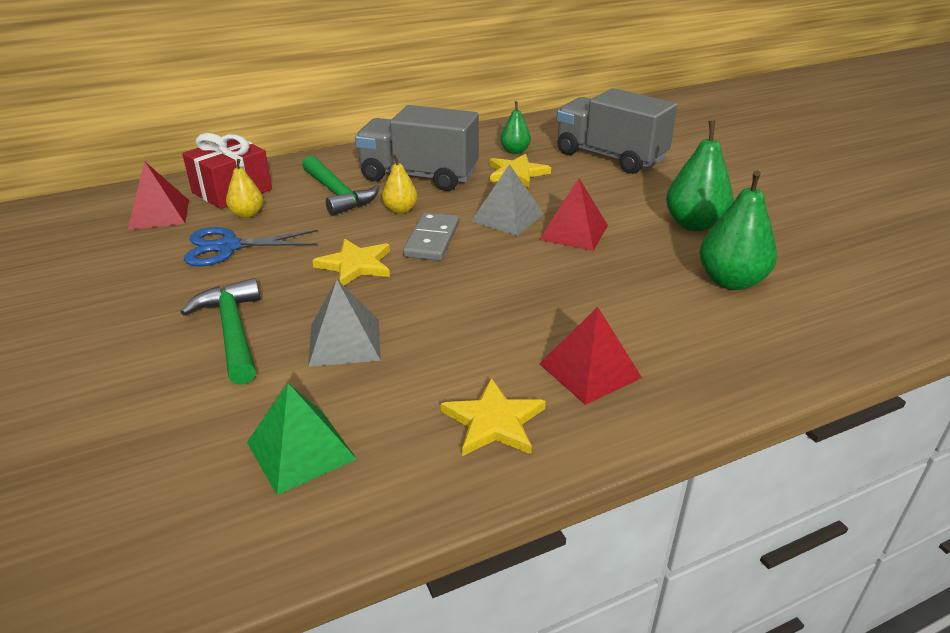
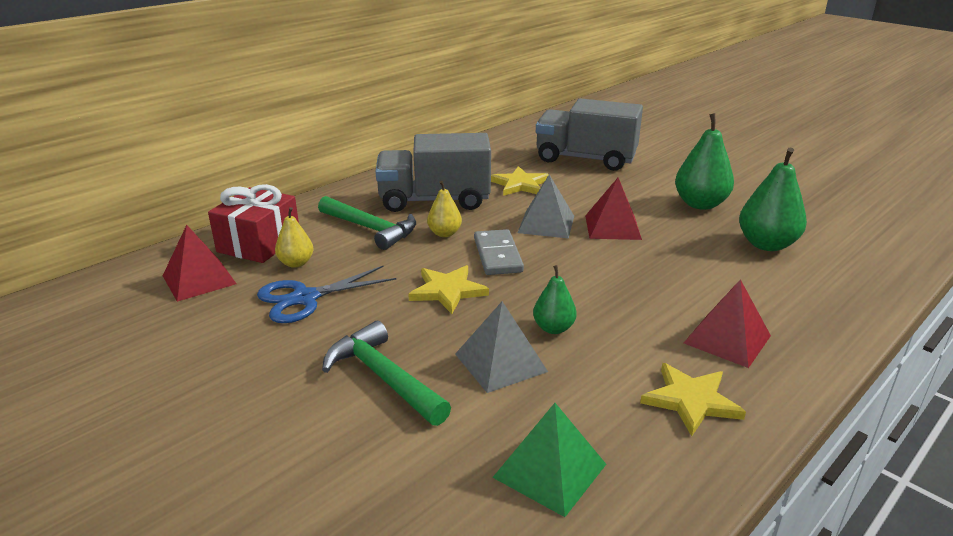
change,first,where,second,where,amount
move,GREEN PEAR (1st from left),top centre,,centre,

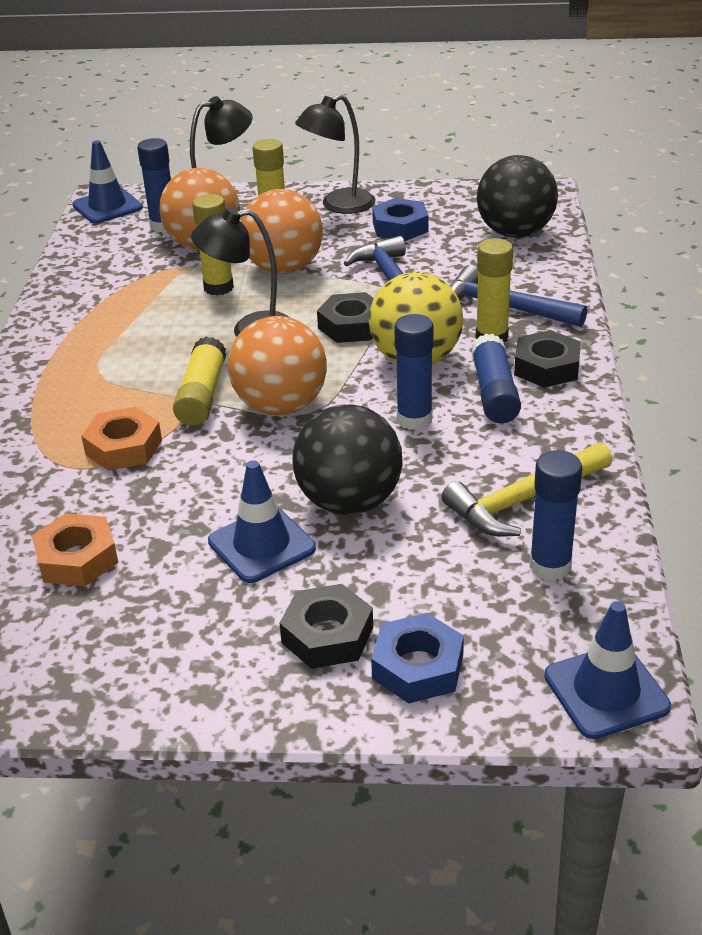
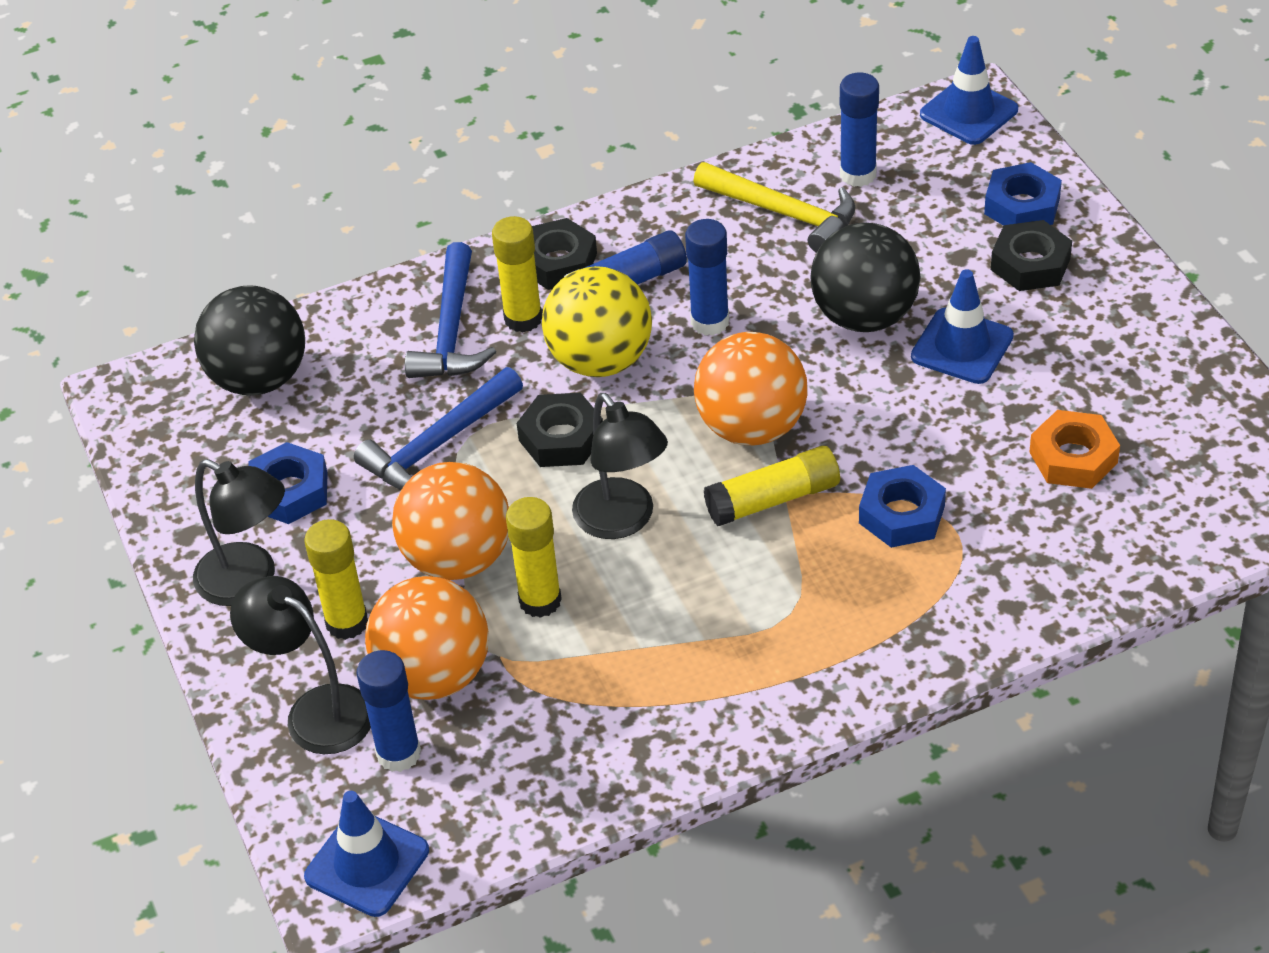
change,first,where,second,where,amount
recolor,ORANGE NUT (2nd from left),middle left,BLUE NUT (2nd from left),middle right,

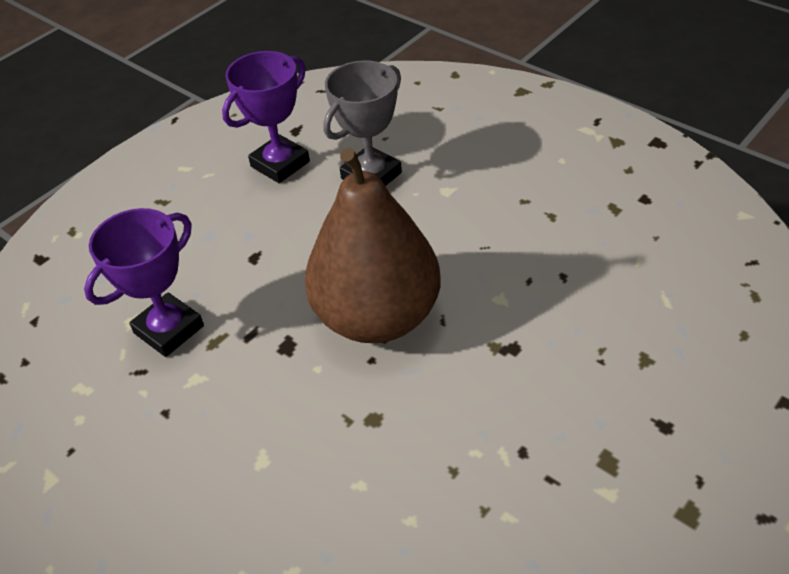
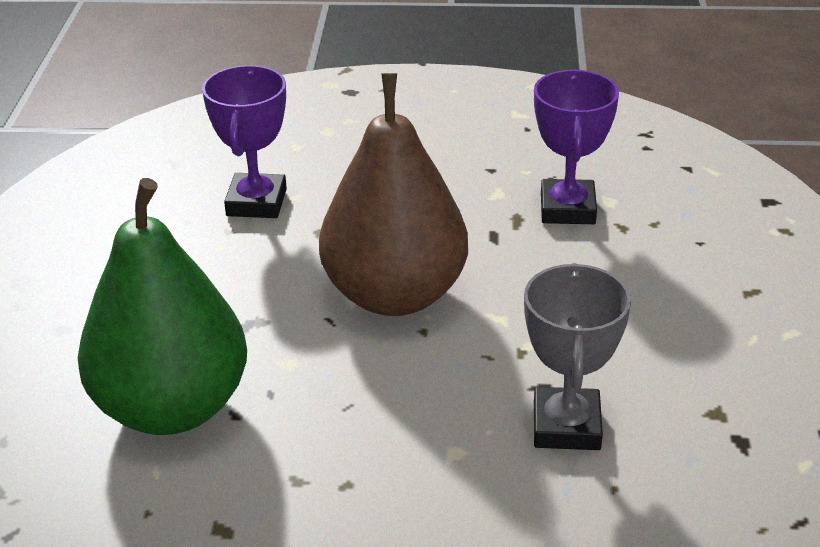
change,first,where,second,where,amount
move,PURPLE TROPHY (2nd from left in the first image),top centre,PURPLE TROPHY (1st from left),top left,
insert,,,GREEN PEAR,middle left,

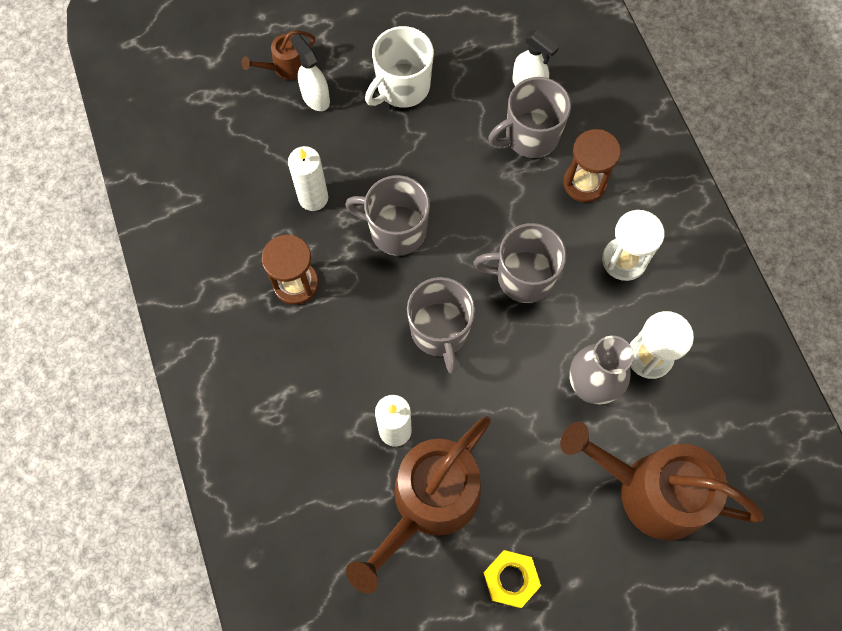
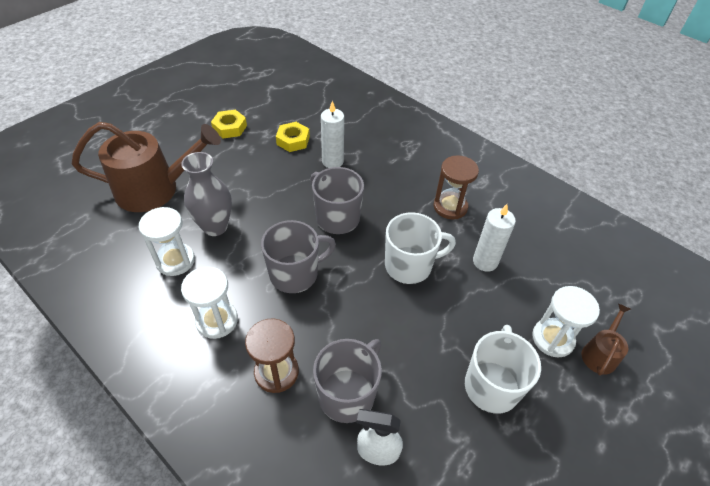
change,first,where,second,where,amount
replace,WHITE SPRAY BOTTLE (1st from left),top centre,WHITE HOURGLASS (3rd from left),middle right,
recolor,GREY MUG (1st from left),centre,WHITE MUG (1st from left),centre,
replace,BROWN WATERING CAN (2nd from left),bottom centre,YELLOW NUT (2nd from left),top centre,

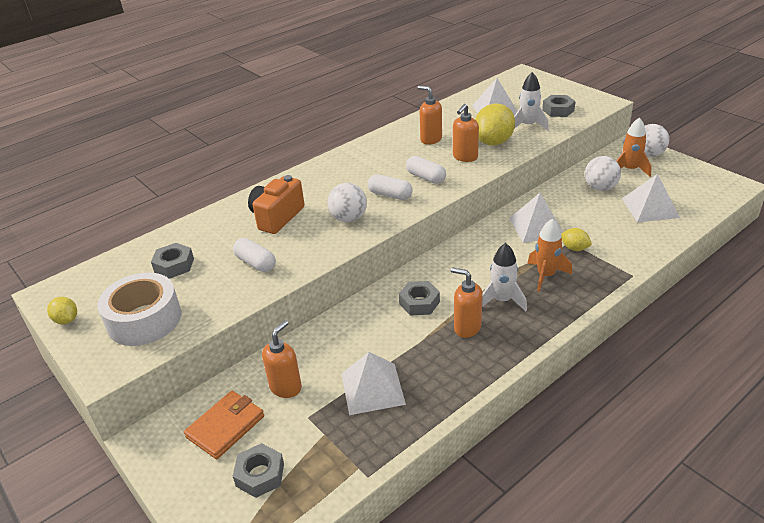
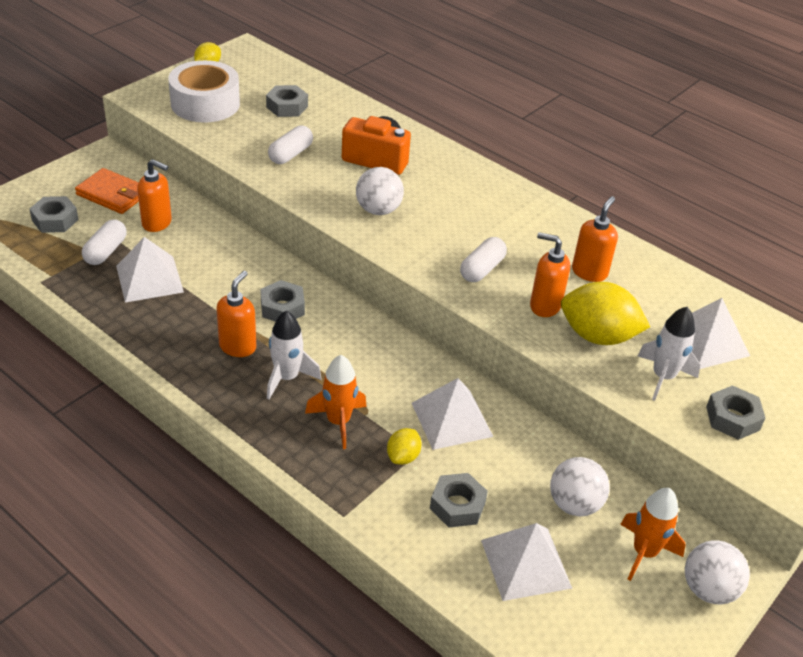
change,first,where,second,where,amount
move,WHITE CAPSULE (2nd from left in the first image),centre,WHITE CAPSULE (1st from left),middle left,
insert,,,GREY NUT (4th from left),bottom centre,

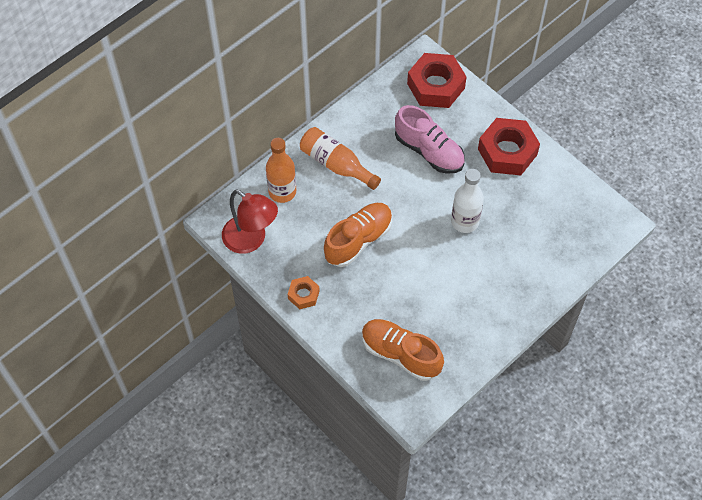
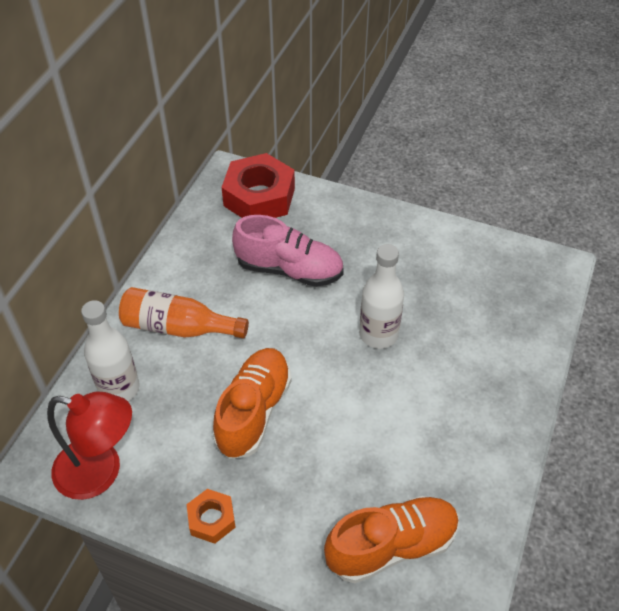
change,first,where,second,where,amount
recolor,ORANGE BOTTLE (1st from left),centre,WHITE BOTTLE (1st from left),middle left,
rotate,ORANGE SHOE (2nd from left),bottom centre,,bottom centre,150 degrees clockwise
delete,RED NUT (2nd from left),top right,,,

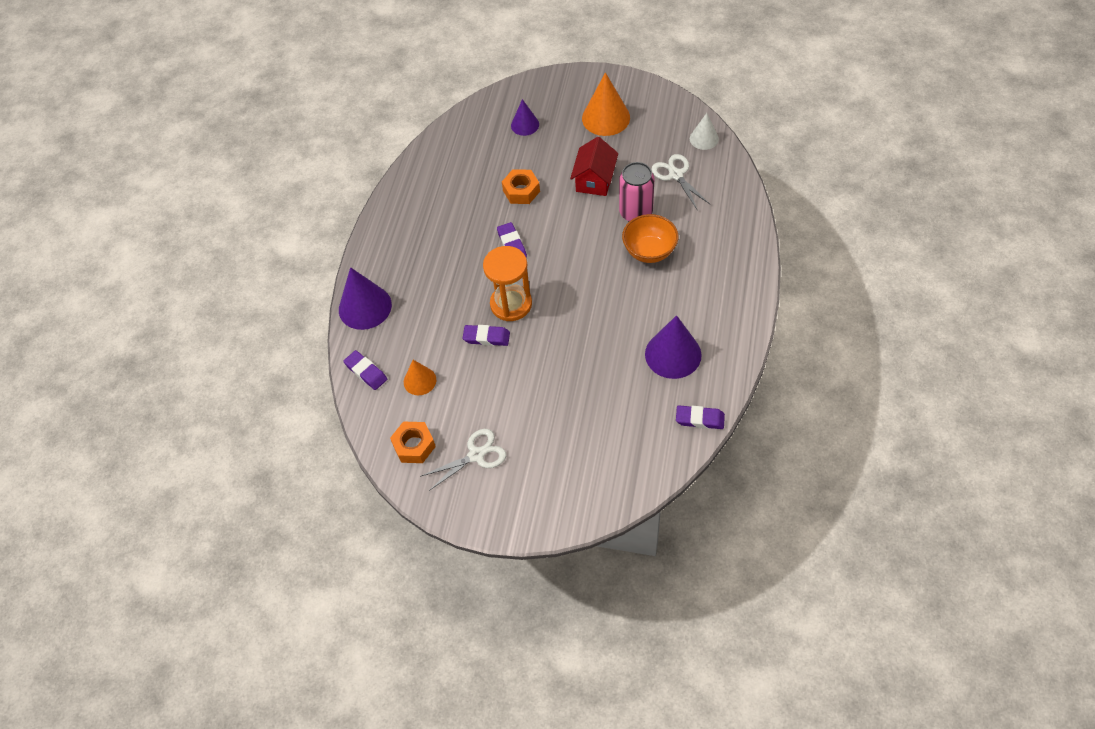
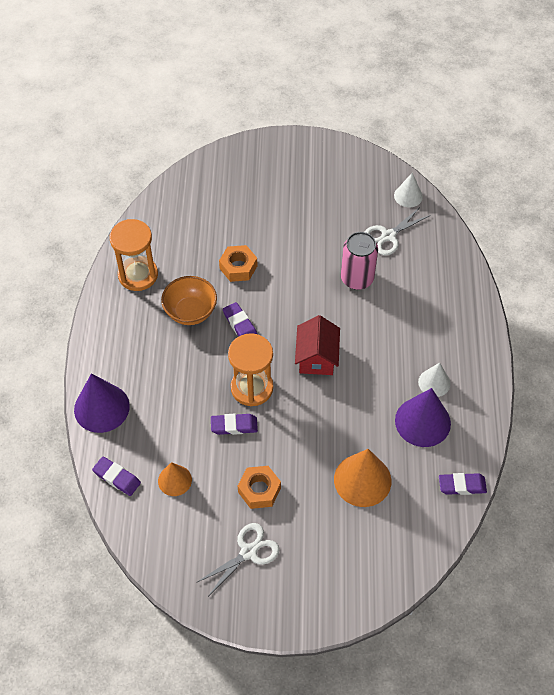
change,first,where,second,where,amount
move,ORANGE NUT (1st from left in the first image),centre,ORANGE NUT (2nd from left),bottom centre,
delete,PURPLE CONE (2nd from left),top centre,,,
move,RED HOUSE,top centre,,centre,
move,ORANGE CONE (2nd from left),top centre,,bottom centre,
move,ORANGE BOWL,top centre,,centre,
rotate,WHITE SCISSORS (2nd from left),top centre,,top right,90 degrees counterclockwise
insert,,,ORANGE HOURGLASS (1st from left),middle left,
insert,,,WHITE CONE (2nd from left),middle right,

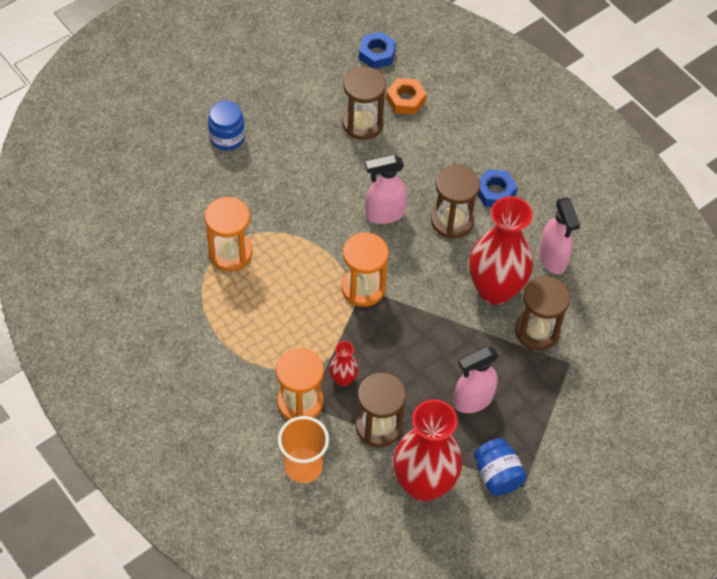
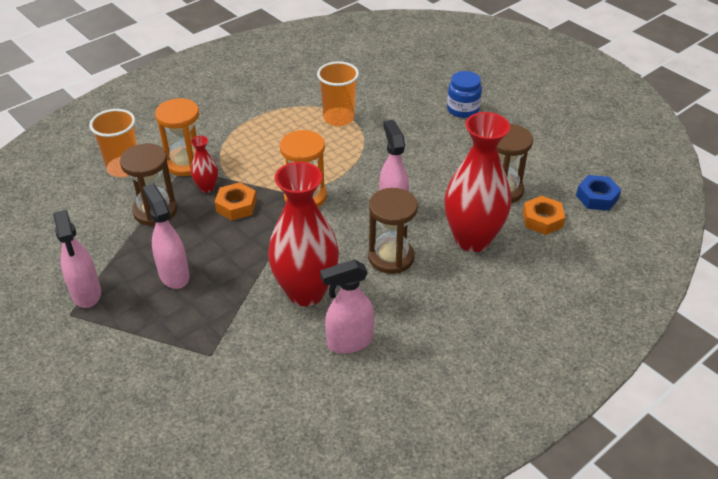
change,first,where,second,where,amount
replace,ORANGE HOURGLASS (1st from left),middle left,ORANGE CUP (2nd from left),top centre,
move,RED VASE (2nd from left in the first image),bottom centre,RED VASE (3rd from left),centre,
replace,BLUE JAR (2nd from left),bottom right,PINK SPRAY BOTTLE (1st from left),middle left,
delete,BLUE NUT (2nd from left),top right,,,
delete,BROWN HOURGLASS (4th from left),middle right,,,
insert,,,ORANGE NUT (1st from left),middle left,

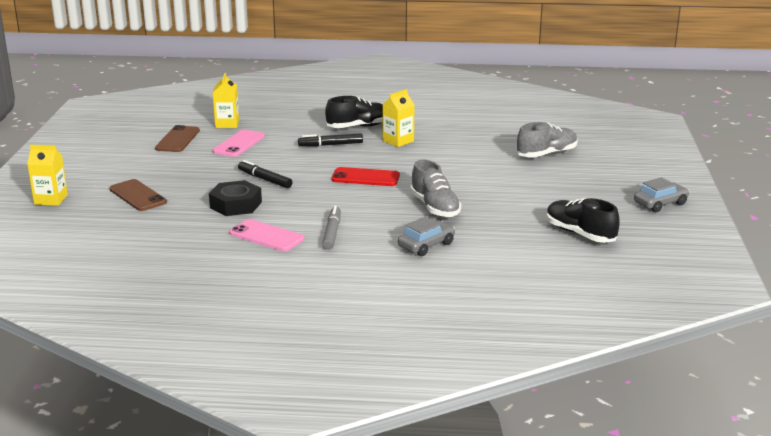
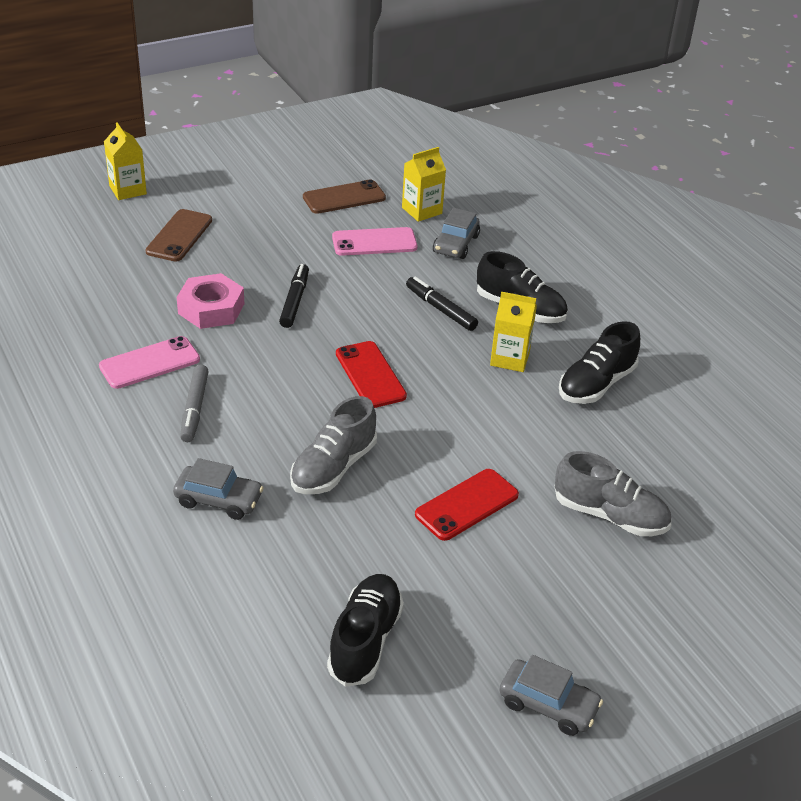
change,first,where,second,where,amount
recolor,BLACK NUT,middle left,PINK NUT,middle left,
rotate,PINK PHONE (2nd from left in the first image),centre,PINK PHONE (1st from left),middle left,60 degrees clockwise
rotate,GREY MARKER,centre,,middle left,120 degrees clockwise
insert,,,RED PHONE (2nd from left),centre,
insert,,,GREY CAR (2nd from left),top centre,
insert,,,BLACK SHOE (3rd from left),middle right,

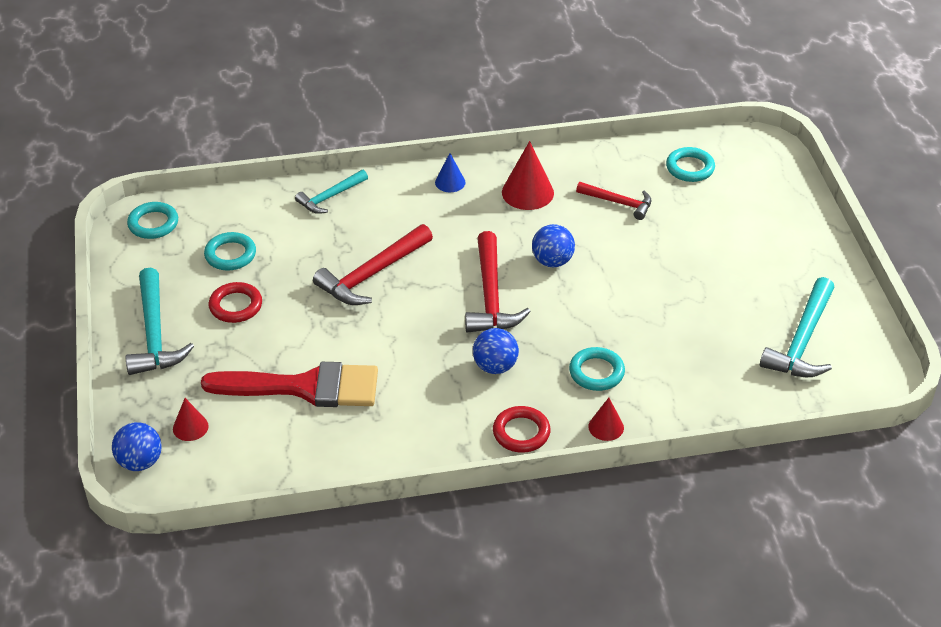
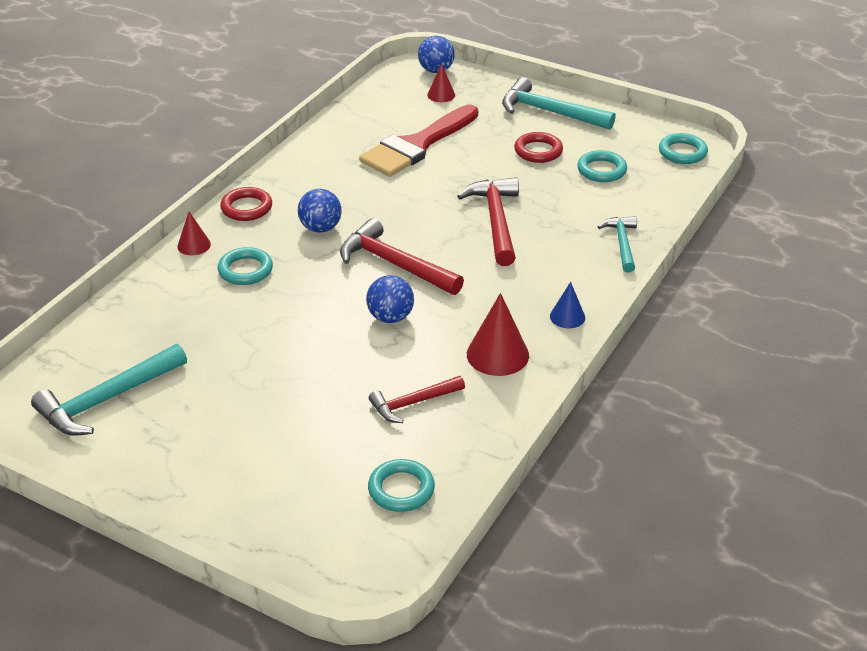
change,first,where,second,where,amount
rotate,TURQUOISE HAMMER (3rd from left in the first image),middle right,TURQUOISE HAMMER (1st from left),middle left,105 degrees counterclockwise

